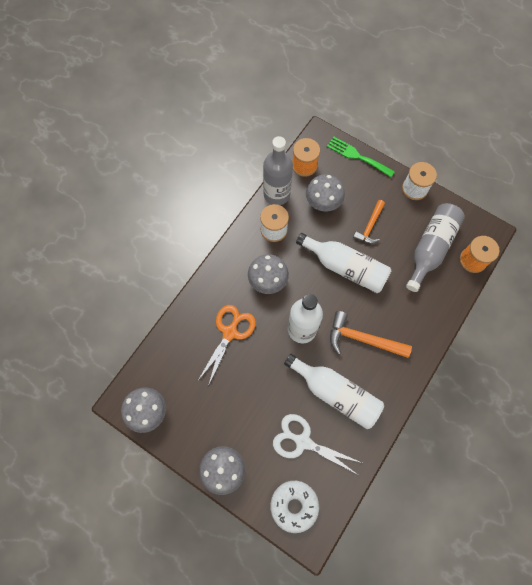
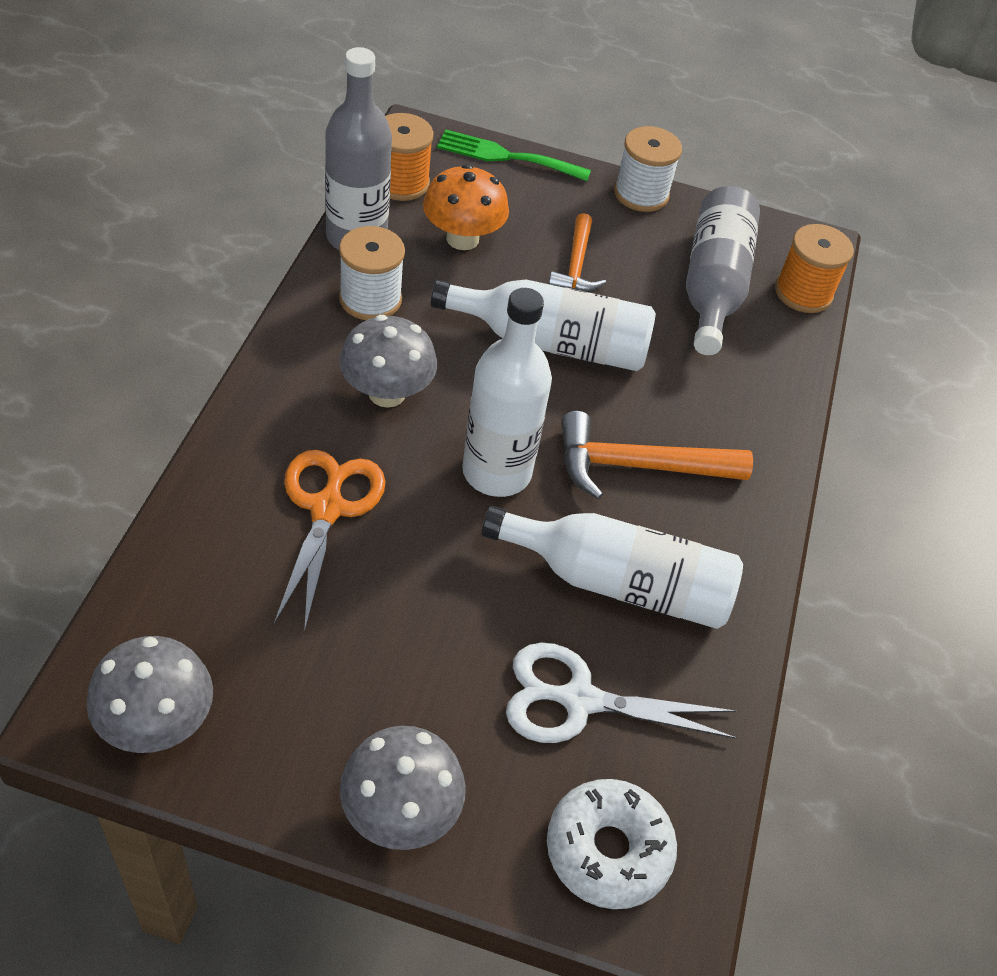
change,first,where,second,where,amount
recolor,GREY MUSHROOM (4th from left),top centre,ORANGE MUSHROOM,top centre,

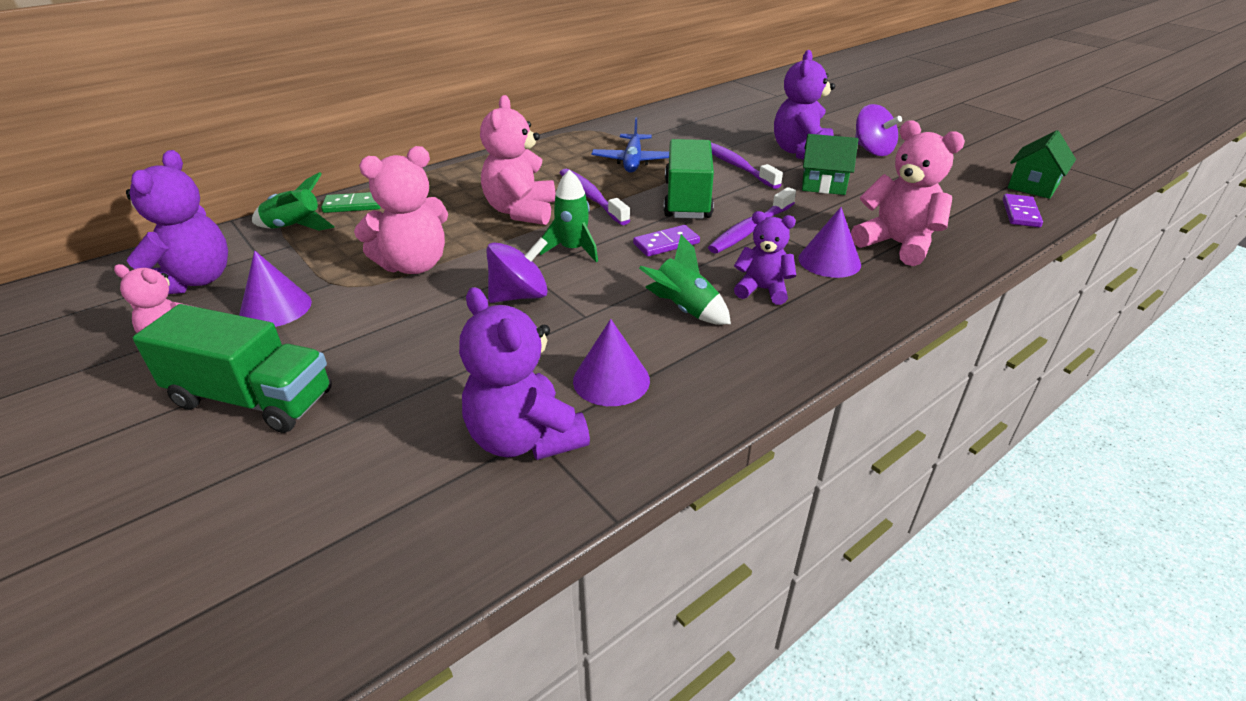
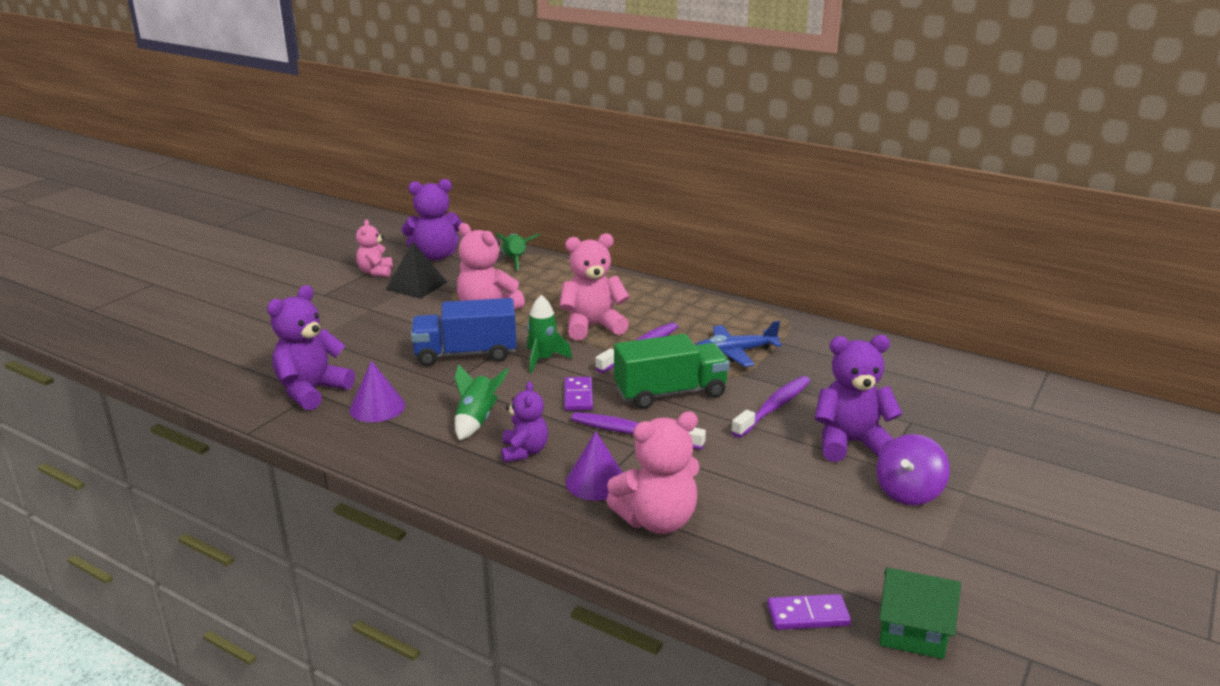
change,first,where,second,where,amount
delete,GREEN TRUCK (1st from left),middle left,,,
replace,PURPLE CONE (1st from left),middle left,BLACK PYRAMID,centre,
delete,GREEN DOMINO,top left,,,
replace,PURPLE SPINNING TOP (1st from left),centre,BLUE TRUCK,centre,
rotate,PURPLE DOMINO (1st from left),centre,,centre,45 degrees clockwise
delete,GREEN HOUSE (1st from left),top centre,,,
rotate,PINK TEDDY BEAR (4th from left),top right,,bottom centre,45 degrees clockwise

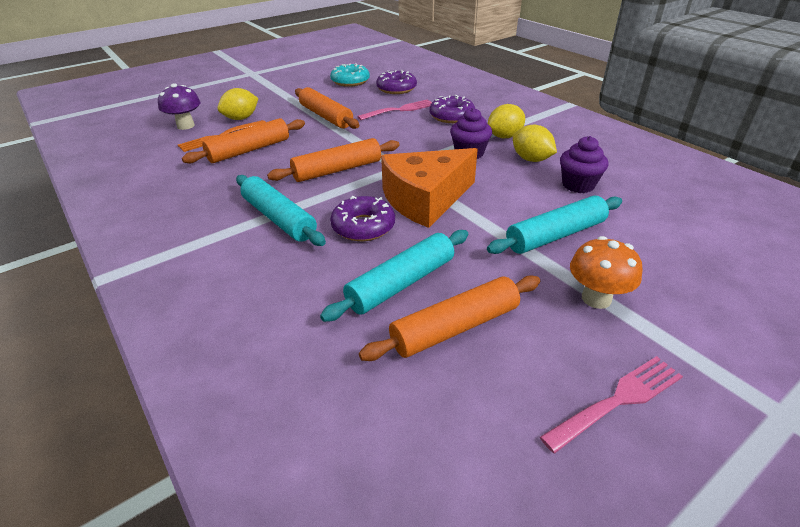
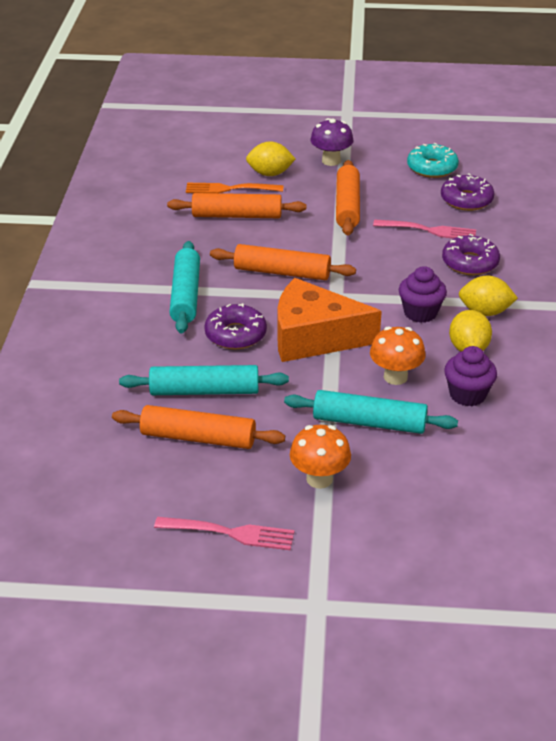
change,first,where,second,where,amount
move,PURPLE MUSHROOM,top left,,top centre,
insert,,,ORANGE MUSHROOM (2nd from left),middle right,

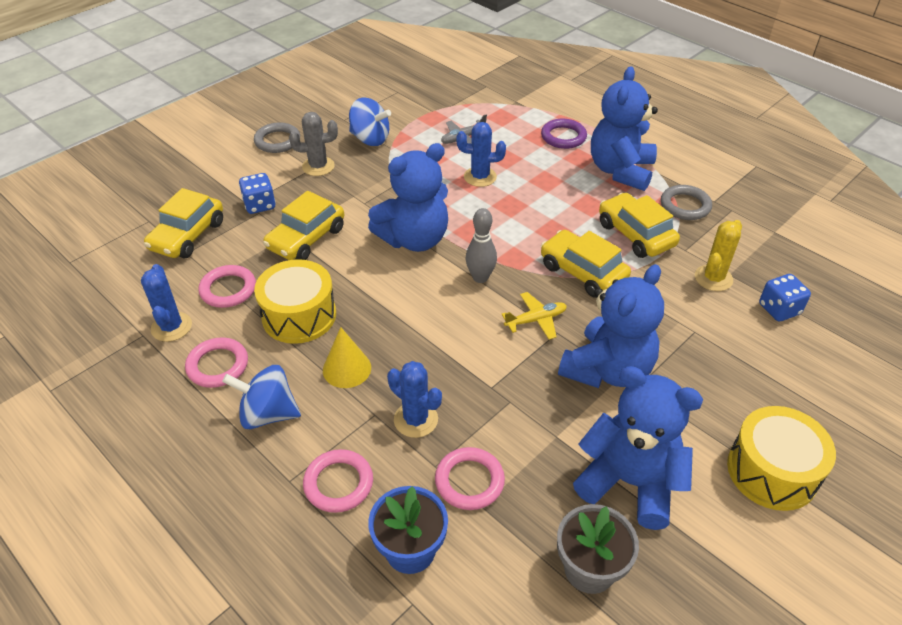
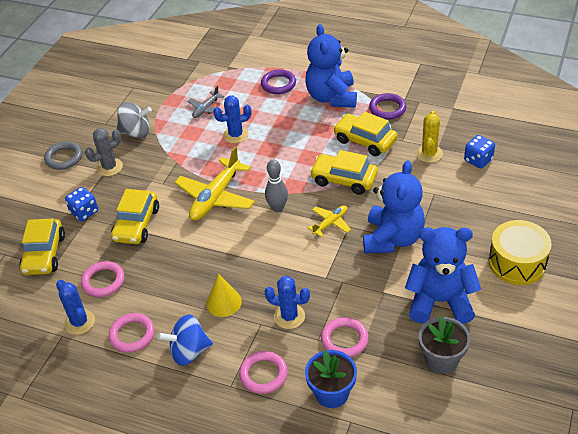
change,first,where,second,where,amount
delete,YELLOW DRUM (1st from left),middle left,,,
recolor,BLUE SPINNING TOP (2nd from left),top centre,GREY SPINNING TOP,top left,
replace,BLUE TEDDY BEAR (1st from left),top centre,YELLOW PLANE (1st from left),centre,
recolor,GREY RING (2nd from left),top right,PURPLE RING (2nd from left),top right,

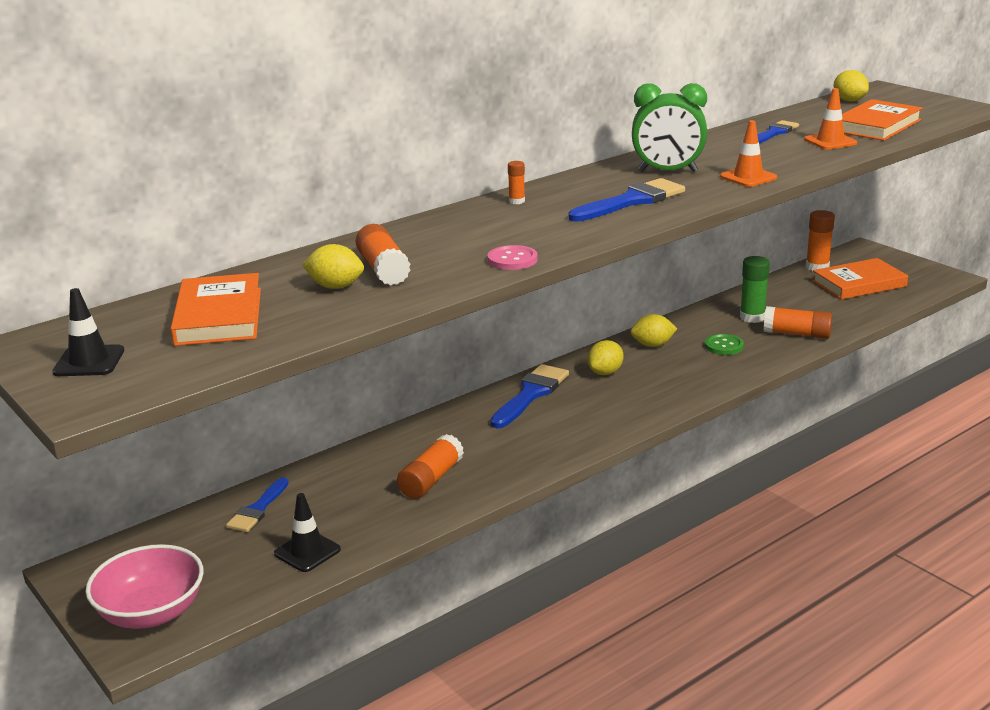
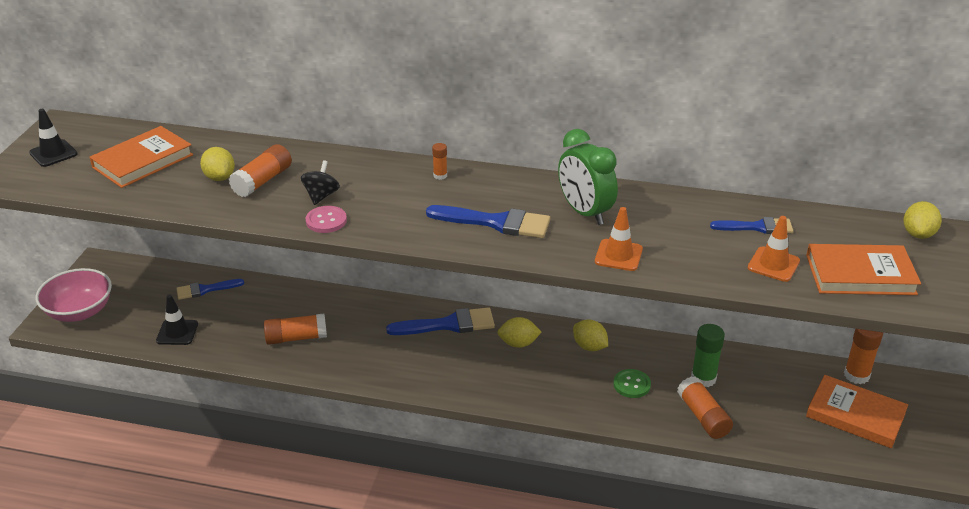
change,first,where,second,where,amount
insert,,,BLACK SPINNING TOP,middle left,

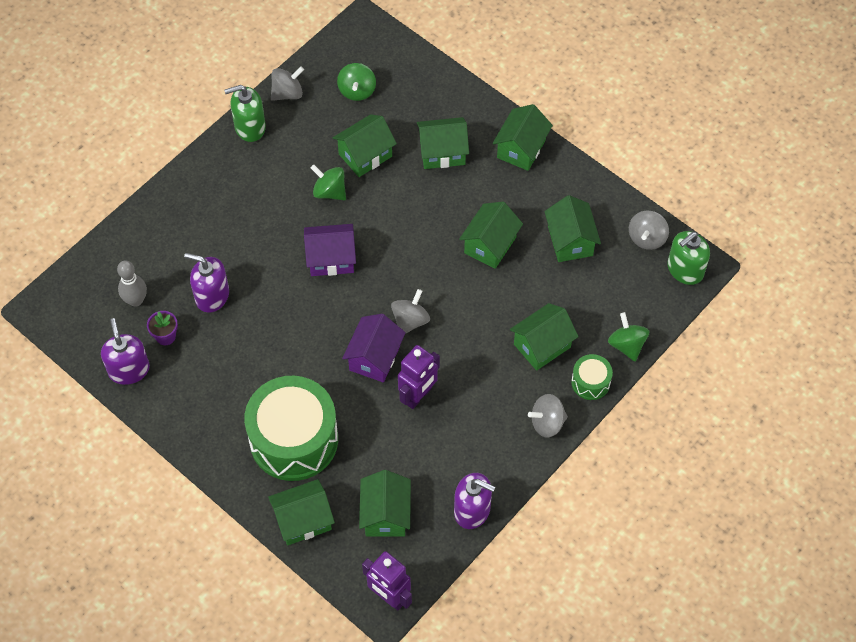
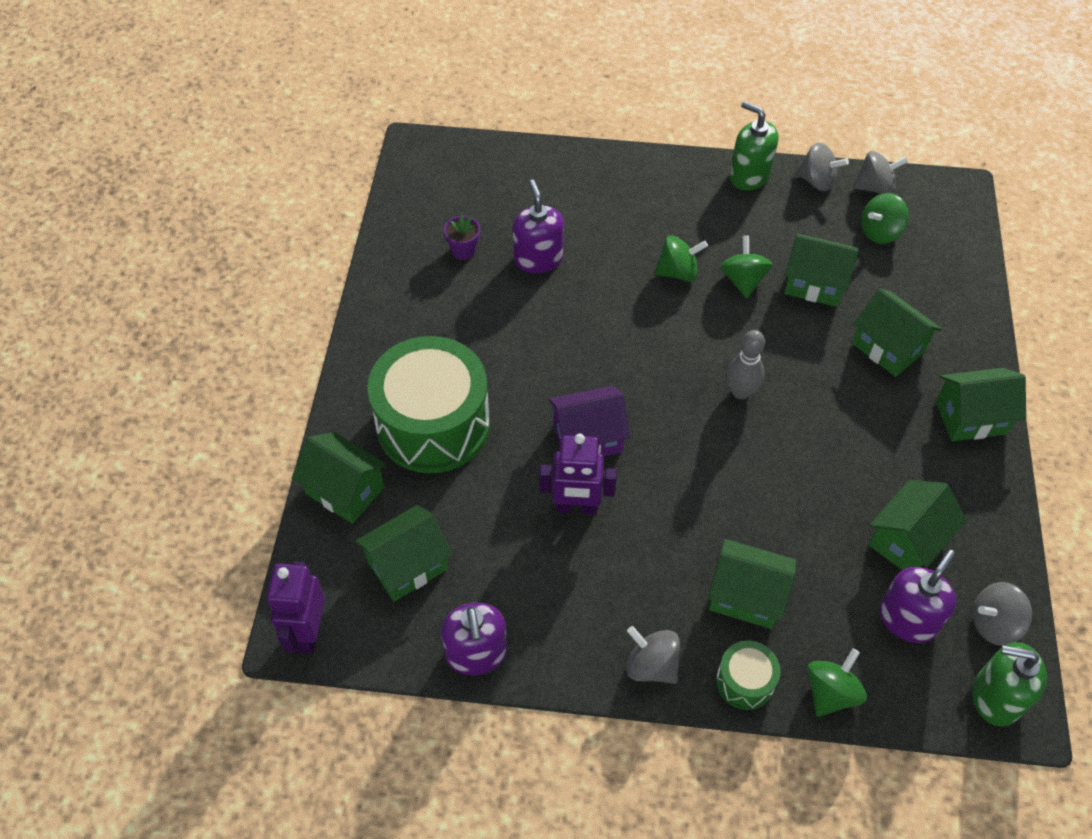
change,first,where,second,where,amount
move,PURPLE SOAP DISPENSER (1st from left in the first image),middle left,PURPLE SOAP DISPENSER (3rd from left),bottom right,
move,GREY BOWLING PIN,middle left,,middle right,
delete,PURPLE HOUSE (1st from left),centre,,,
move,GREY SPINNING TOP (2nd from left in the first image),centre,GREY SPINNING TOP (3rd from left),top right,
delete,GREEN HOUSE (5th from left),centre,,,
insert,,,GREEN SPINNING TOP (1st from left),top centre,

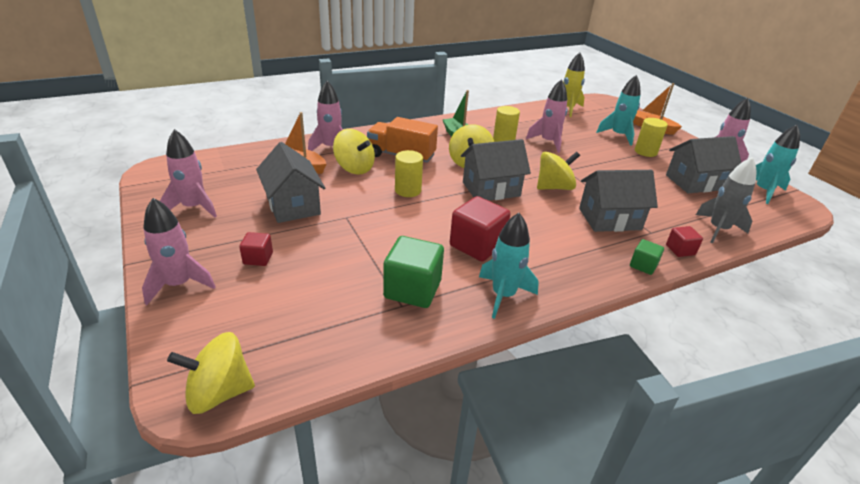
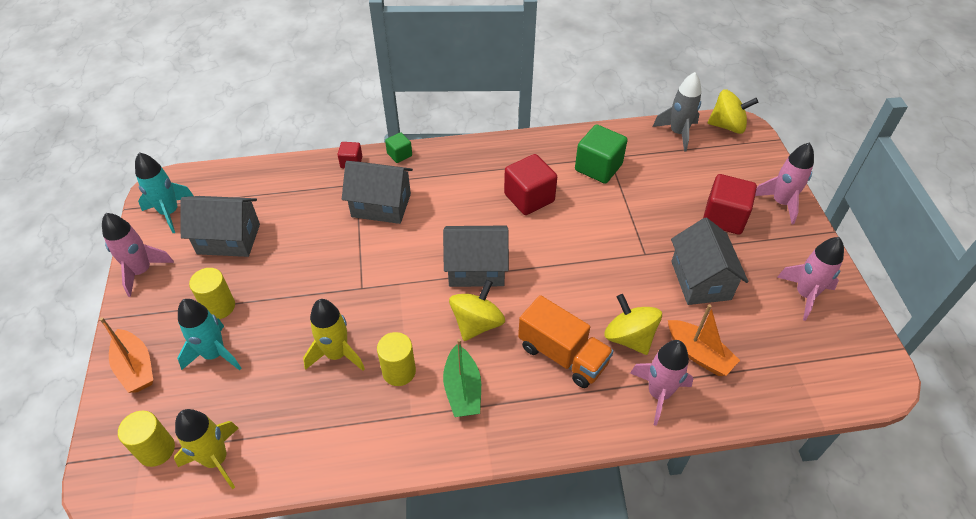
change,first,where,second,where,amount
resize,RED CUBE (1st from left in the first image),middle left,RED CUBE (3rd from left),middle right,x1.88
move,YELLOW CYLINDER (1st from left),centre,,bottom left,
delete,TURQUOISE ROCKET (1st from left),centre,,,
recolor,PINK ROCKET (4th from left),top centre,YELLOW ROCKET (2nd from left),centre,
delete,YELLOW SPINNING TOP (4th from left),centre,,,
move,GREY ROCKET,middle right,,top right,

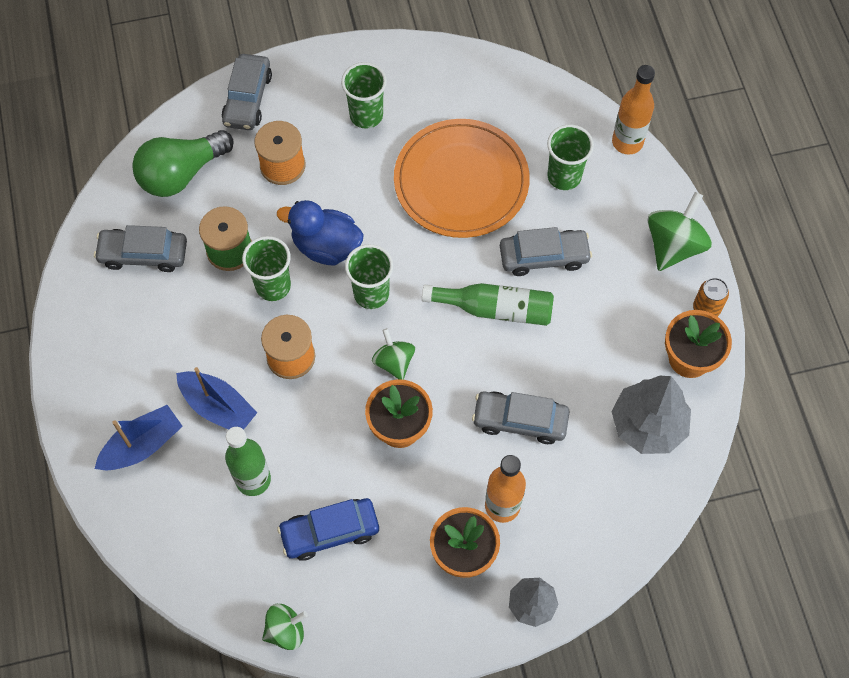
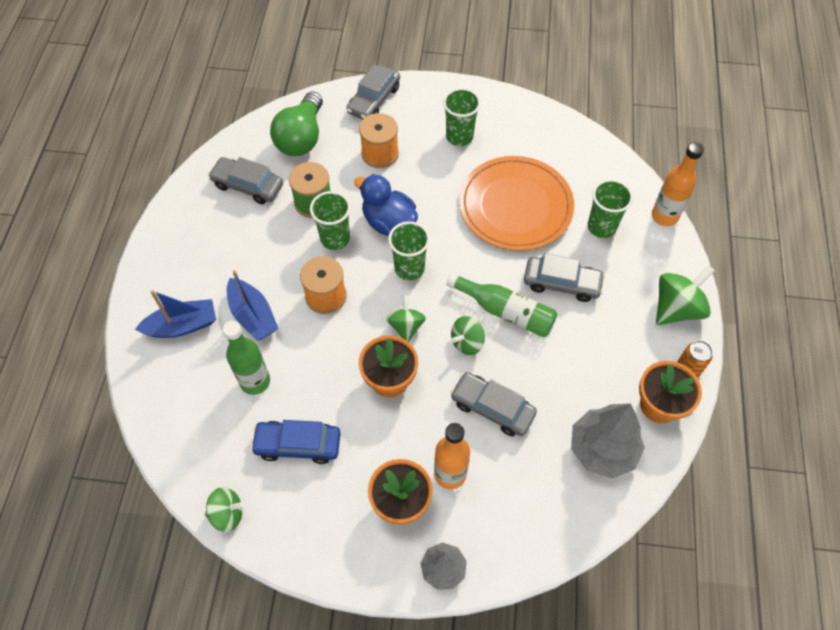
change,first,where,second,where,amount
rotate,GREEN LIGHT BULB,top left,,top centre,60 degrees counterclockwise
insert,,,GREEN SPINNING TOP (3rd from left),centre,

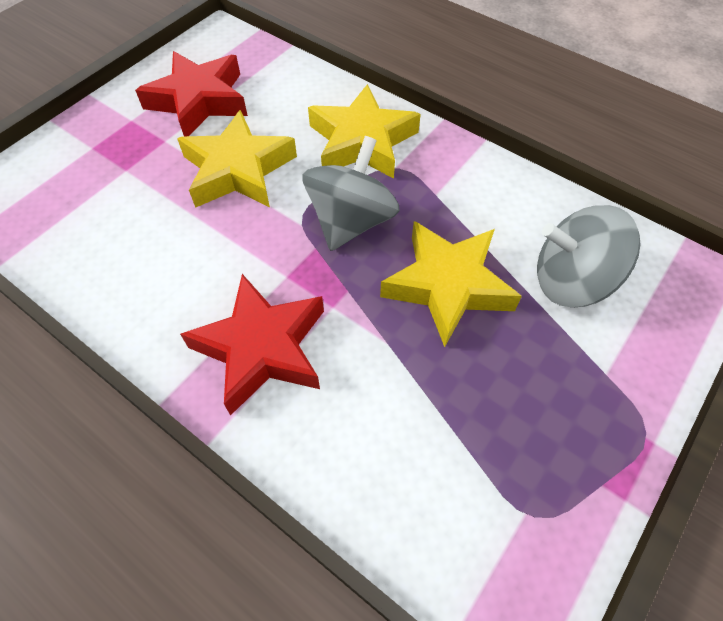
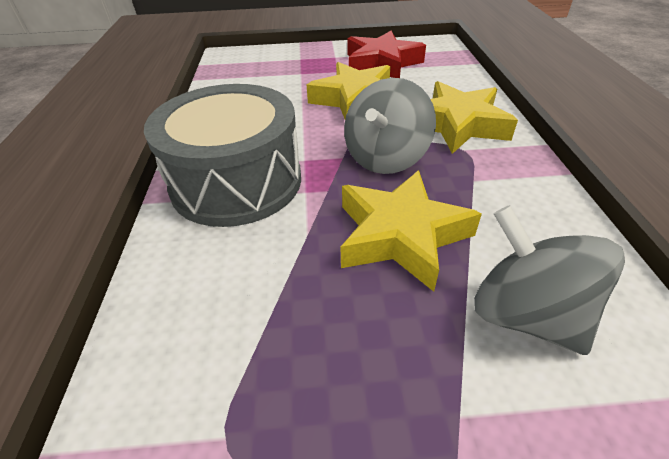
change,first,where,second,where,amount
replace,RED STAR (2nd from left),centre,GREY DRUM,middle left,
rotate,GREY SPINNING TOP (1st from left),top centre,,top centre,135 degrees clockwise

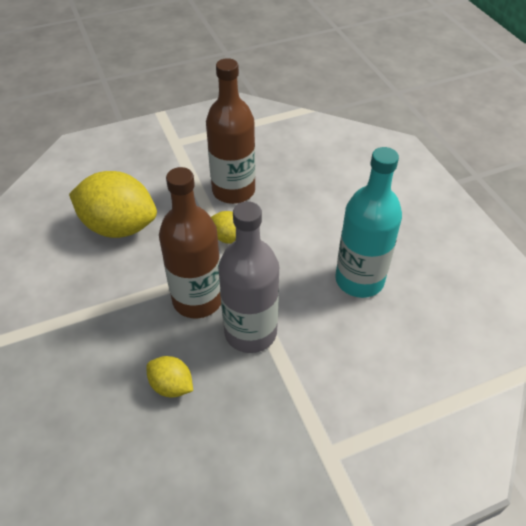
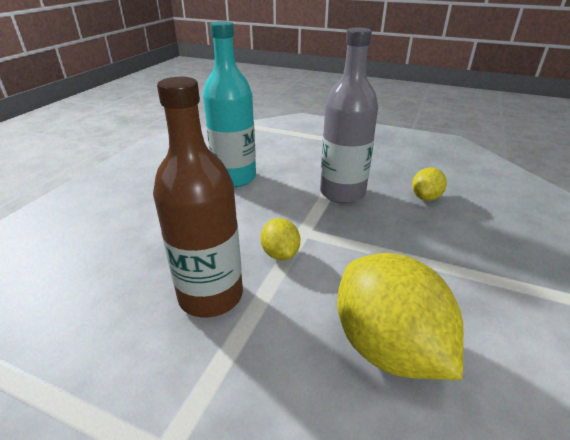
change,first,where,second,where,amount
rotate,YELLOW LEMON (2nd from left in the first image),bottom left,YELLOW LEMON (3rd from left),middle right,45 degrees clockwise
delete,BROWN BOTTLE (1st from left),centre,,,

